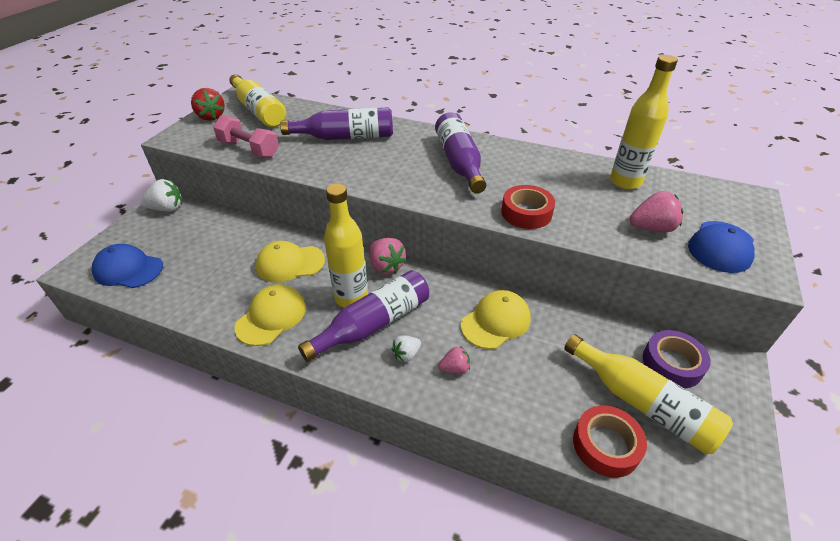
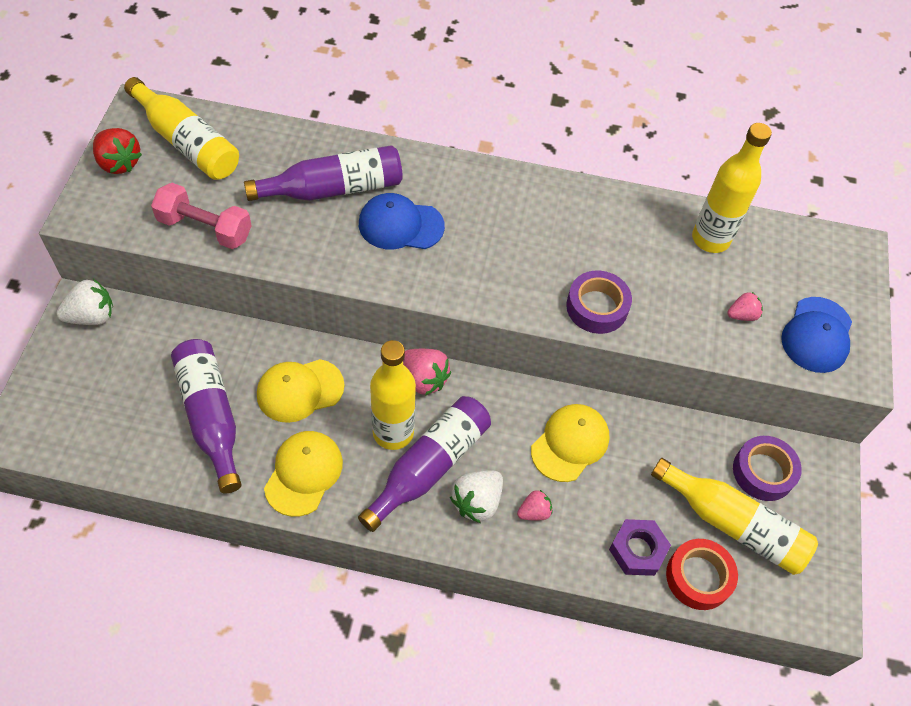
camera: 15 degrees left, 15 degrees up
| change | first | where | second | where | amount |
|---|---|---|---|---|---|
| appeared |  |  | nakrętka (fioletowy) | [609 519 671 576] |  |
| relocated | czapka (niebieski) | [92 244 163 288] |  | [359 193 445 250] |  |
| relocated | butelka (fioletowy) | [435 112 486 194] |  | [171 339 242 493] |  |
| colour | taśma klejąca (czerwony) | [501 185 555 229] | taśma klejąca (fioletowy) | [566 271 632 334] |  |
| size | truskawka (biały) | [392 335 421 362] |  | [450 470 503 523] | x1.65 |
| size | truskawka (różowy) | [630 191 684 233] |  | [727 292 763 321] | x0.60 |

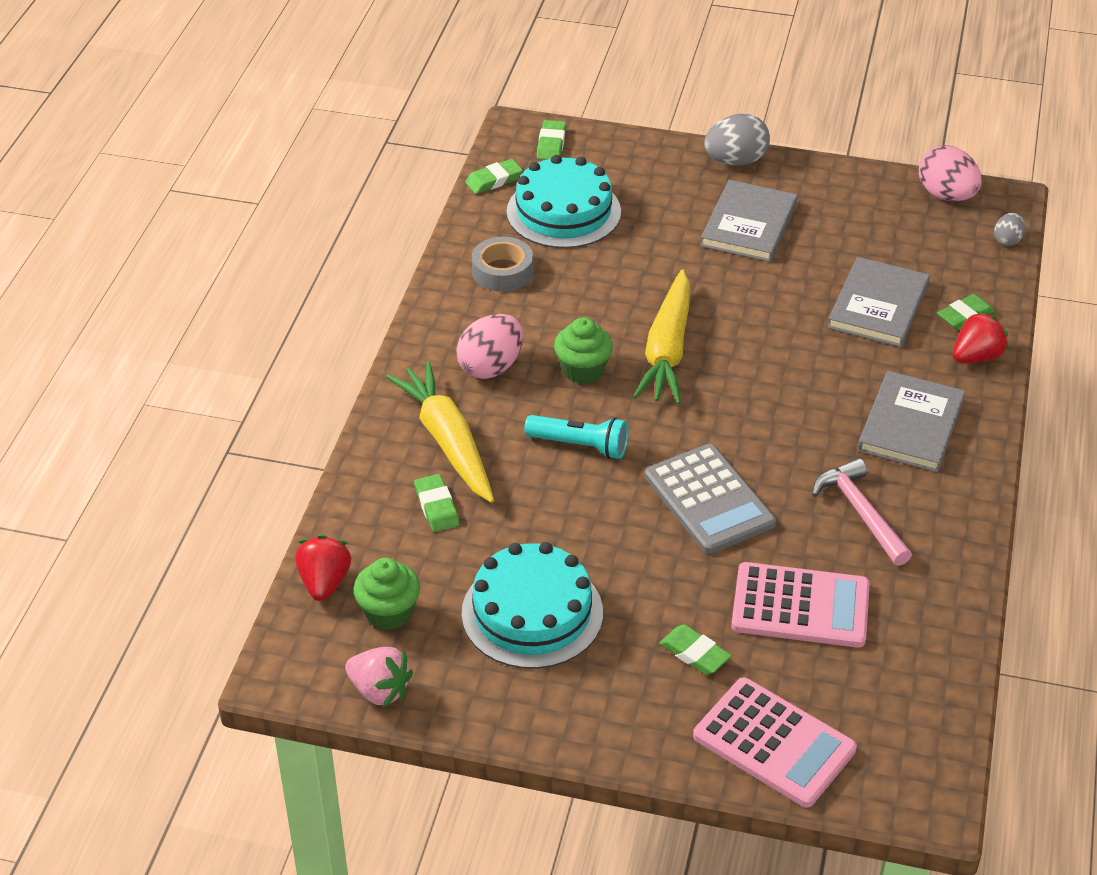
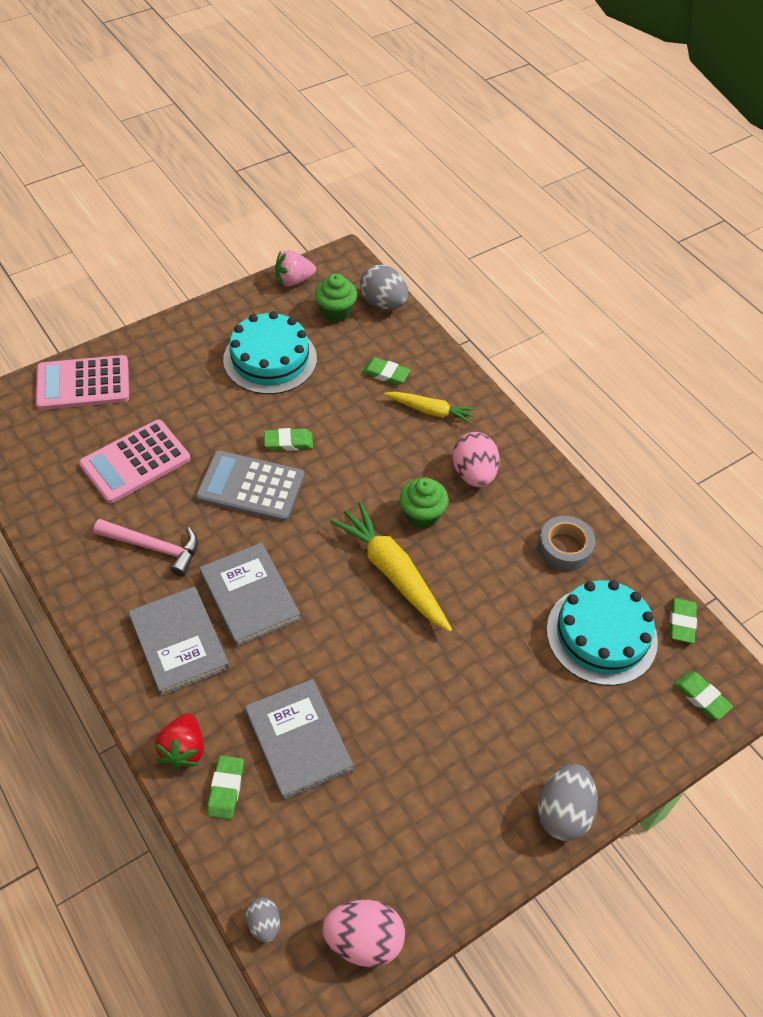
camera: 130 degrees right, 10 degrees up
| change | first | where | second | where | amount |
|---|---|---|---|---|---|
| missing | latarka (turkusowy) | [524 415 628 459] |  |  |  |
| relocated | gumka do mazania (zielony) | [659 624 732 675] |  | [264 428 313 451] |  |
| relocated | książka (szary) | [700 180 798 262] |  | [199 543 301 647] |  |
| exchanged | truskawka (czerwony) | [295 535 351 601] | jajko (szary) | [360 265 408 310] |  |
| size | marchewka (żółty) | [386 362 494 503] |  | [384 392 476 424] | x0.61 |

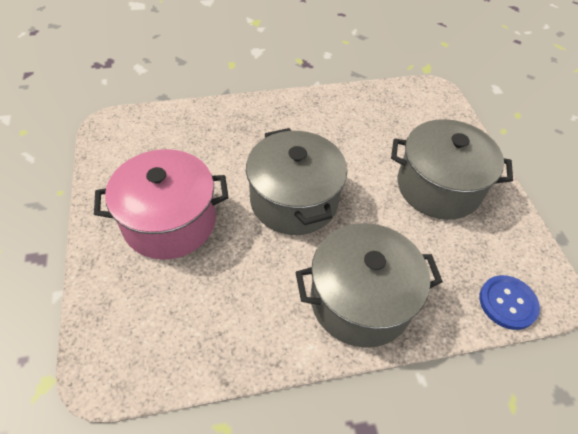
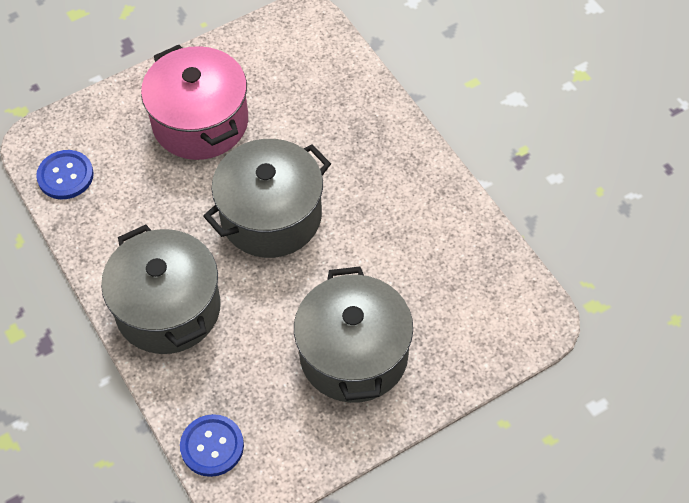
camera: 75 degrees right, 5 degrees up
| change | first | where | second | where | amount |
|---|---|---|---|---|---|
| appeared |  |  | guzik (niebieski) | [36 150 94 199] |  |

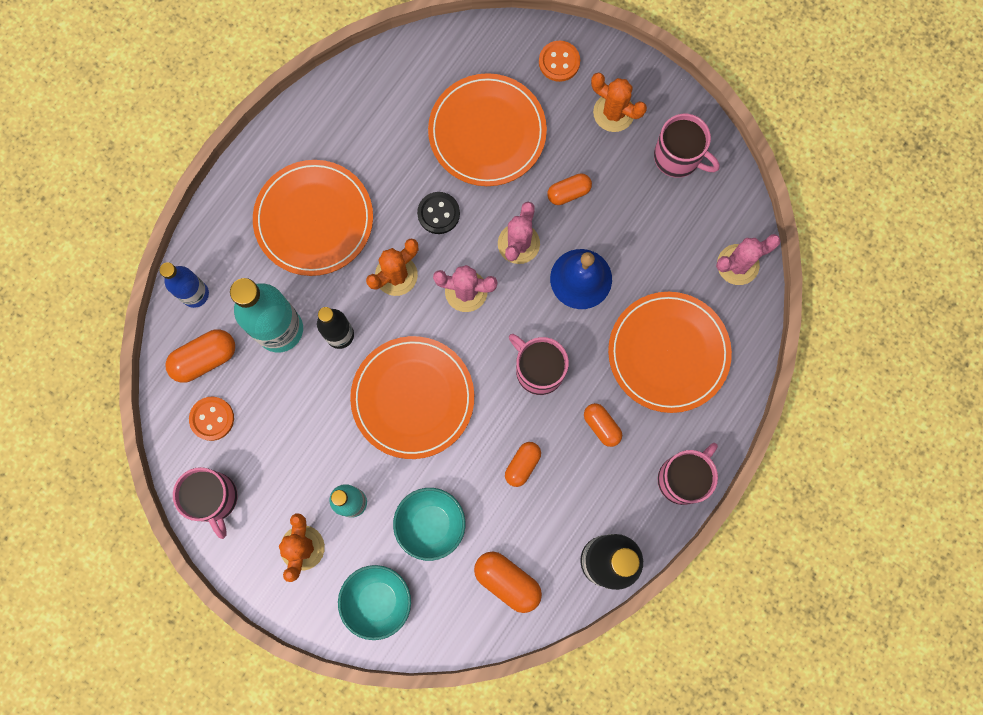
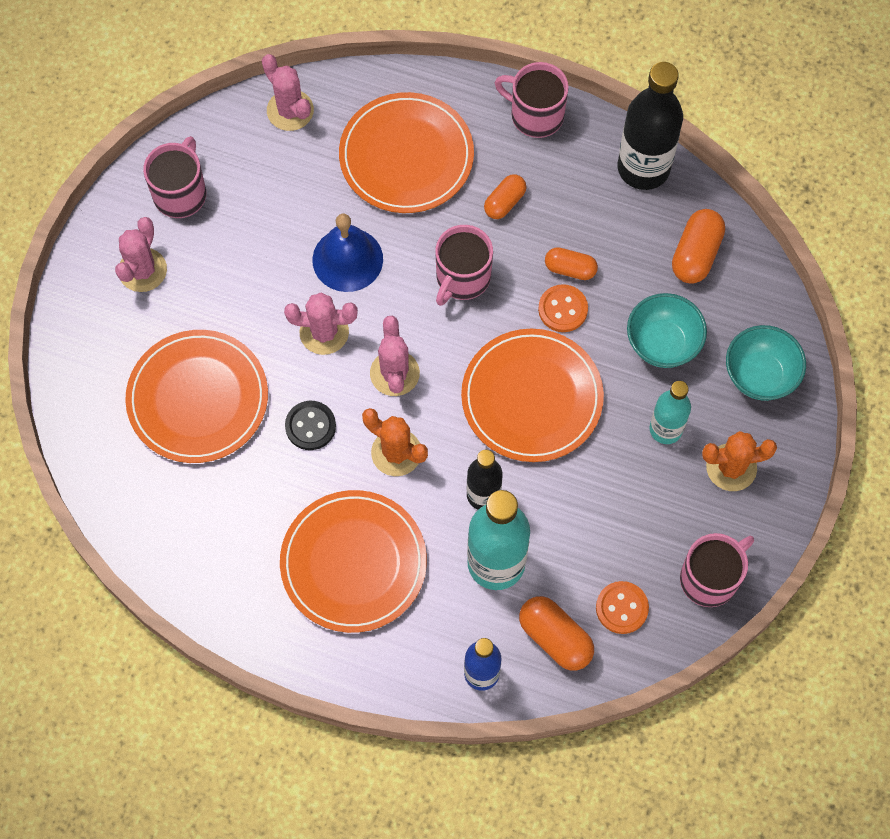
camera: 105 degrees left, 10 degrees down
| change | first | where | second | where | amount |
|---|---|---|---|---|---|
| missing | kapsułka (pomarańczowy) | [547 173 592 205] |  |  |  |
| relocated | guzik (pomarańczowy) | [539 41 580 82] |  | [538 284 588 332] |  |
| colour | kaktus (pomarańczowy) | [591 73 647 132] | kaktus (różowy) | [115 217 167 292] |  |

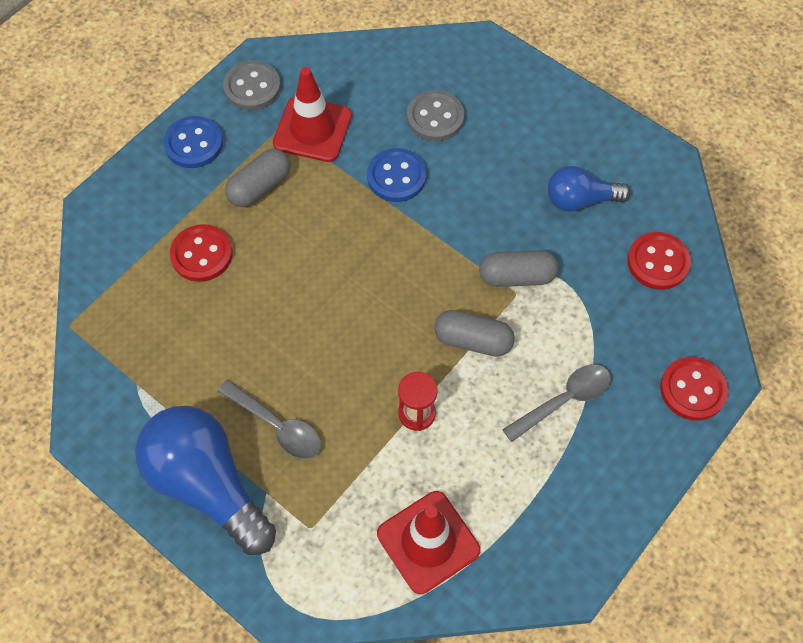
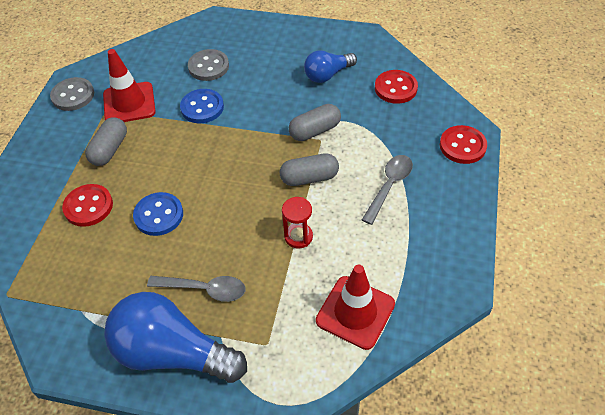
camera: 25 degrees left, 10 degrees down
| change | first | where | second | where | amount |
|---|---|---|---|---|---|
| relocated | guzik (niebieski) | [163 116 223 168] |  | [133 192 183 236] |  |

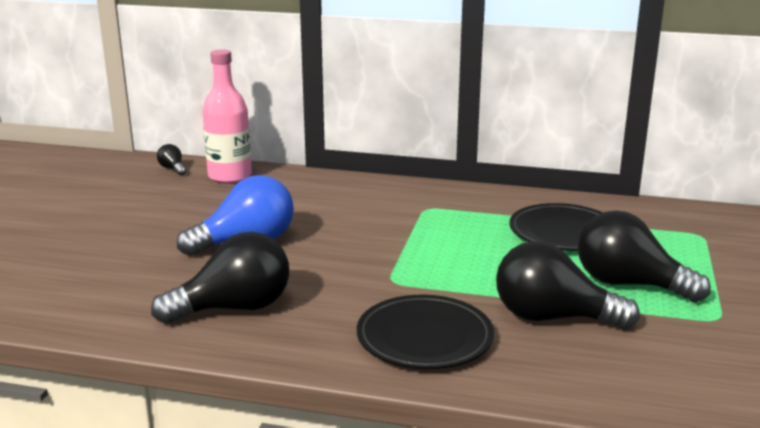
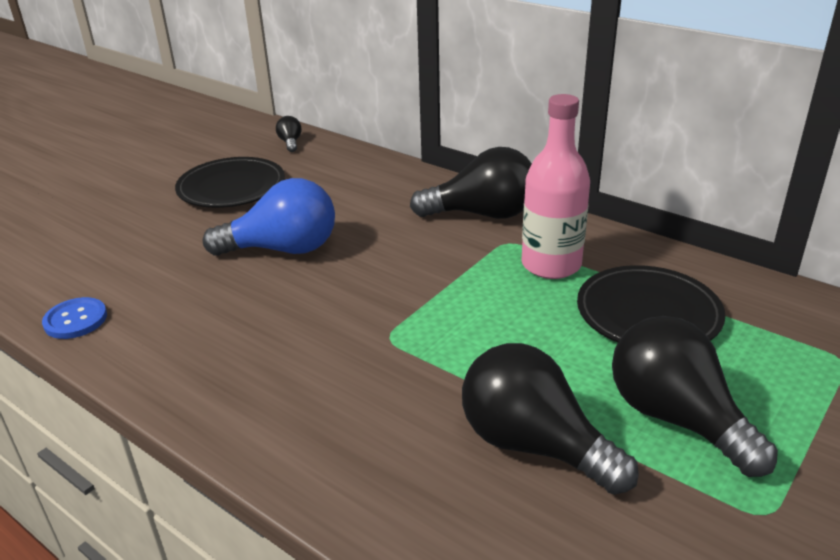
camera: 25 degrees right, 10 degrees up
| change | first | where | second | where | amount |
|---|---|---|---|---|---|
| appeared |  |  | guzik (niebieski) | [42 297 107 339] |  |
| relocated | żarówka (czarny) | [151 232 289 324] |  | [410 147 532 219] |  |
| relocated | butelka (różowy) | [202 49 252 183] |  | [521 94 590 279] |  |
| relocated | talerz (czarny) | [357 295 494 369] |  | [175 157 285 208] |  |

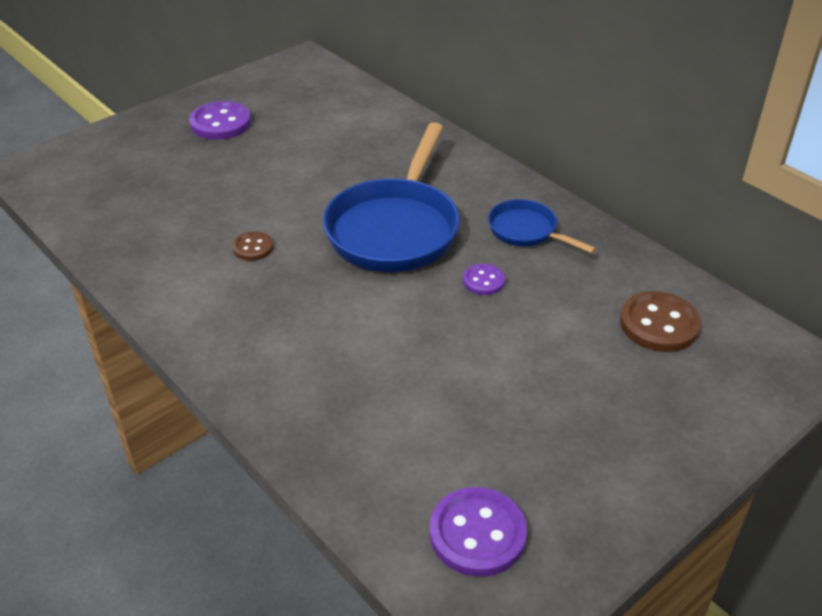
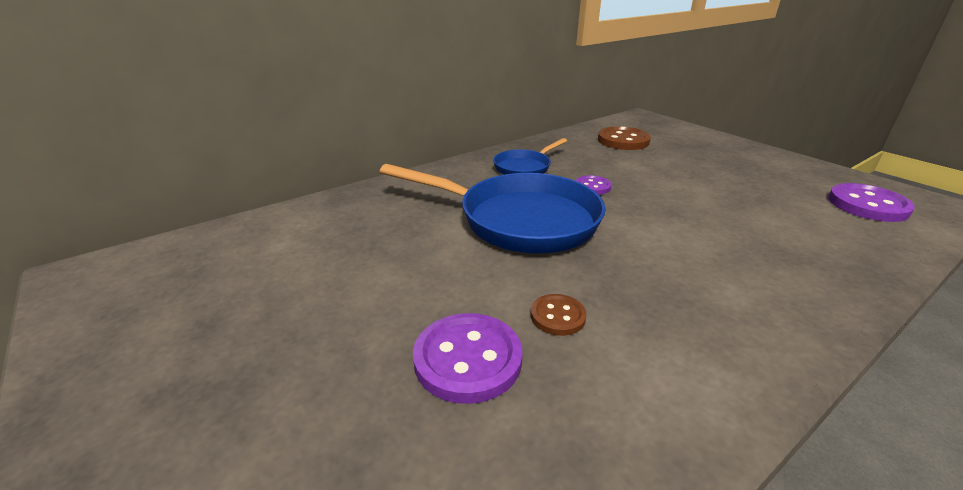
camera: 85 degrees left, 10 degrees down
| change | first | where | second | where | amount |
|---|---|---|---|---|---|
| relocated | guzik (fioletowy) | [189 101 251 140] |  | [413 313 522 404] |  |

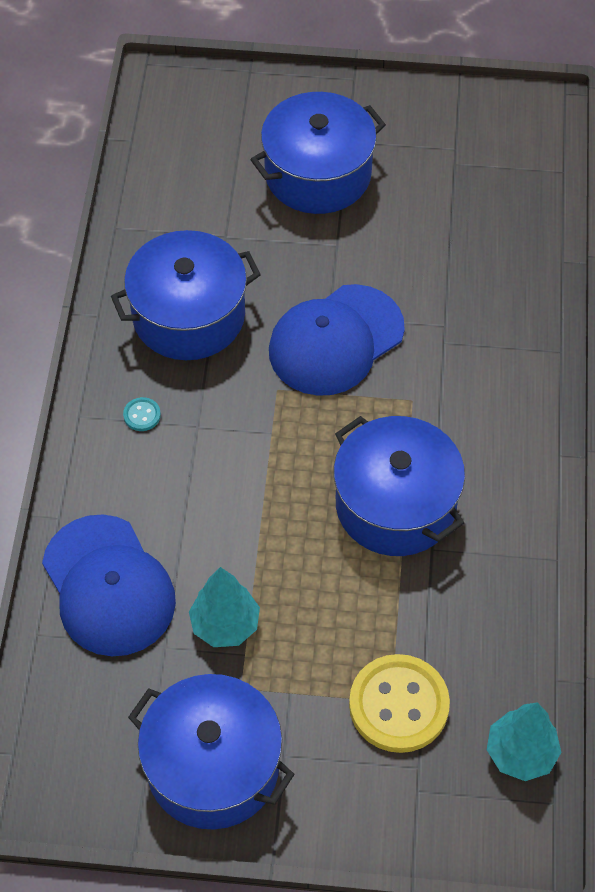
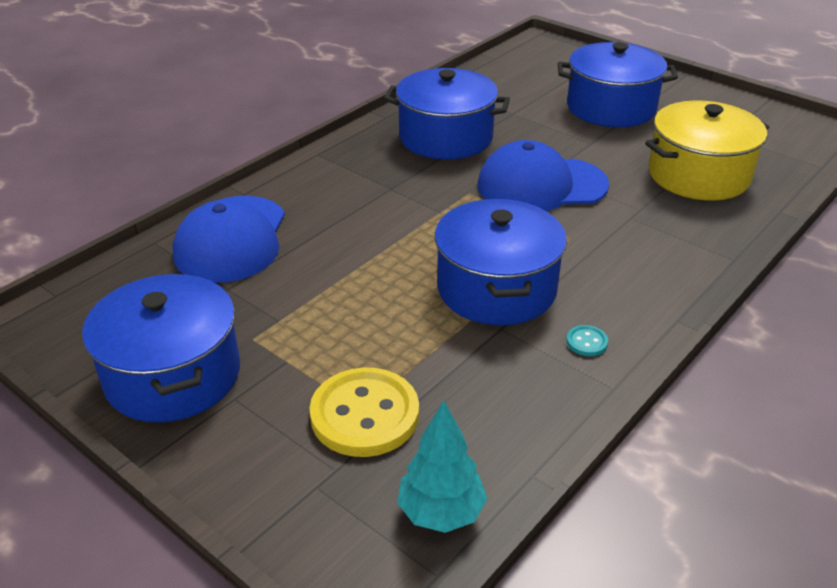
camera: 35 degrees right, 20 degrees down
| change | first | where | second | where | amount |
|---|---|---|---|---|---|
| missing | drzewko (turkusowy) | [189 567 260 647] |  |  |  |
| appeared |  |  | garnek (żółty) | [645 100 769 201] |  |
| relocated | guzik (turkusowy) | [123 397 161 431] |  | [566 325 608 356] |  |

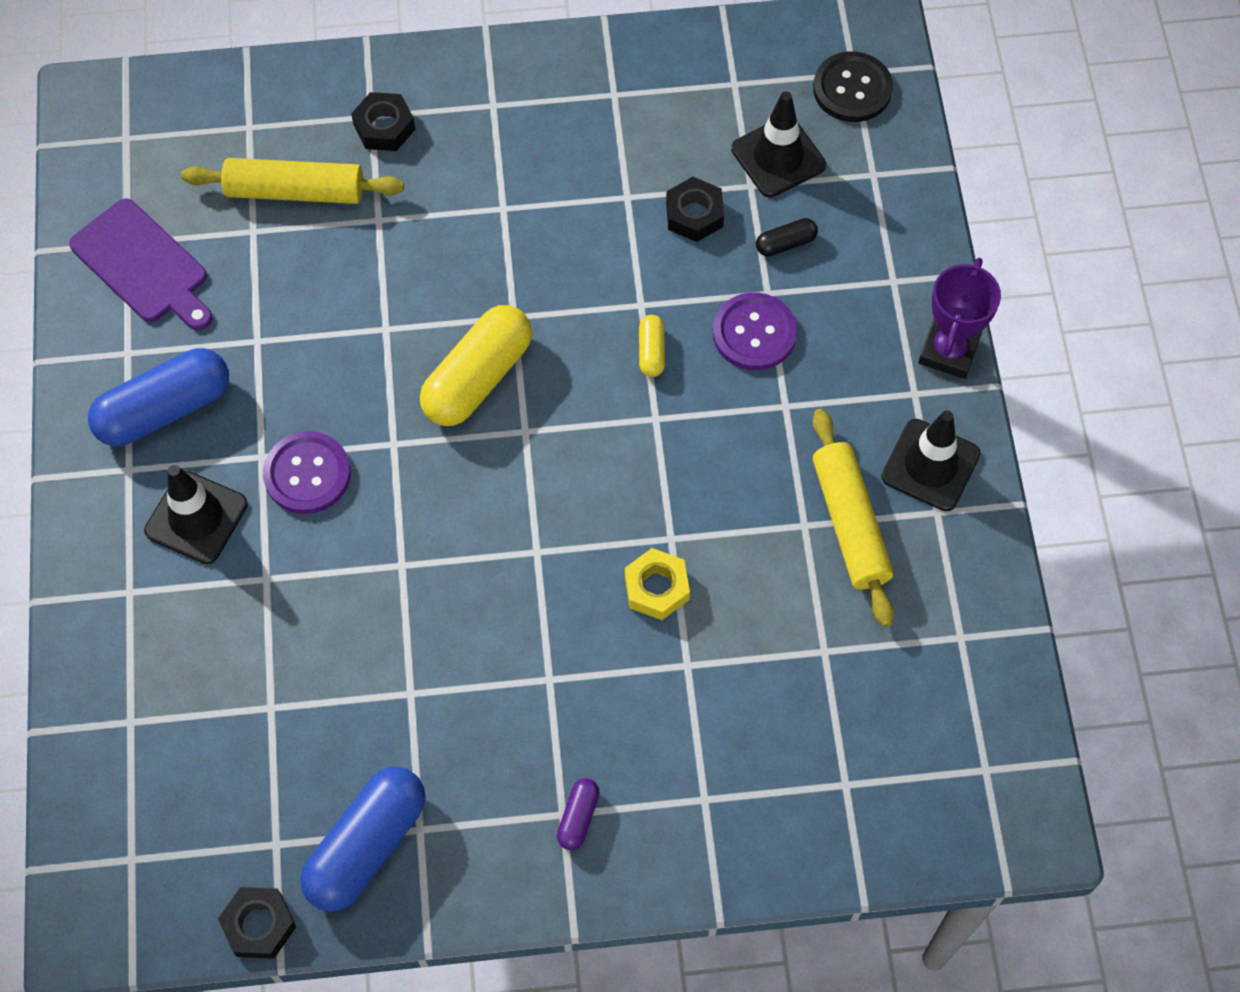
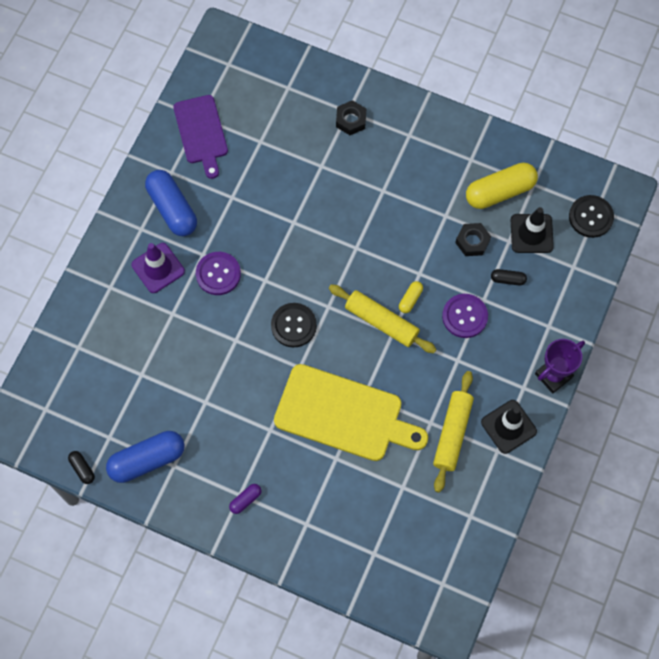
camera: 30 degrees right, 5 degrees up
| change | first | where | second | where | amount |
|---|---|---|---|---|---|
| appeared |  |  | guzik (czarny) | [271 303 317 347] |  |
| relocated | wałek do ciasta (żółty) | [181 158 404 204] |  | [329 284 436 353] |  |
| relocated | kapsułka (żółty) | [420 305 532 426] |  | [466 163 538 209] |  |
| exchanged | nakrętka (czarny) | [218 887 296 959] | kapsułka (czarny) | [68 451 95 484] |  |
| exchanged | nakrętka (żółty) | [625 548 690 620] | deska do krojenia (żółty) | [274 364 428 461] |  |
| colour | pachołek (czarny) | [144 465 248 564] | pachołek (fioletowy) | [131 243 185 293] |  |
| spun | kapsułka (niebieski) | [88 348 229 446] |  | [145 170 197 236] | 60 degrees clockwise |

